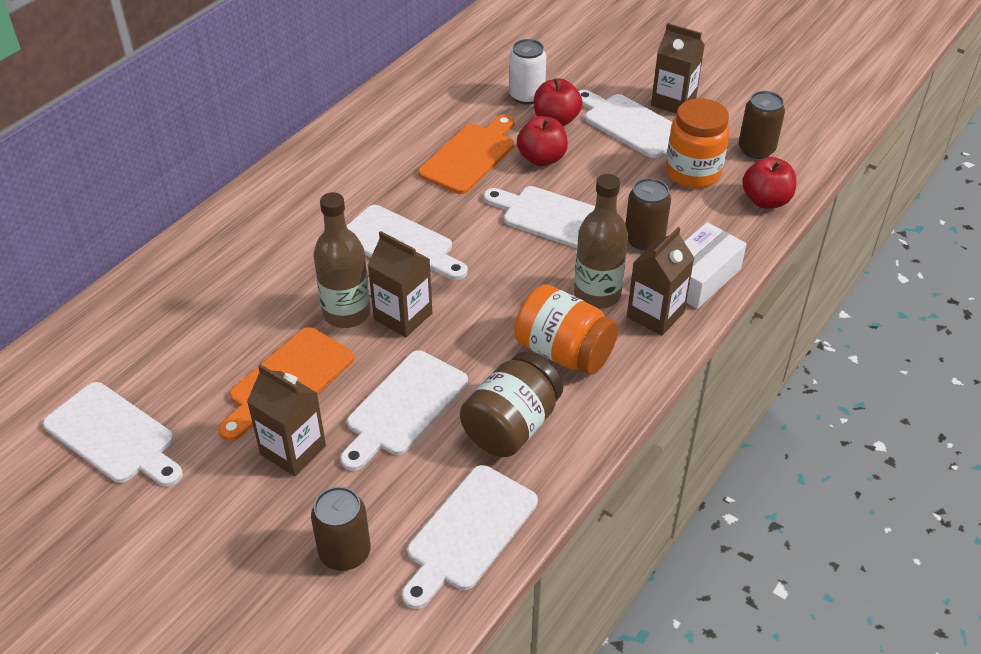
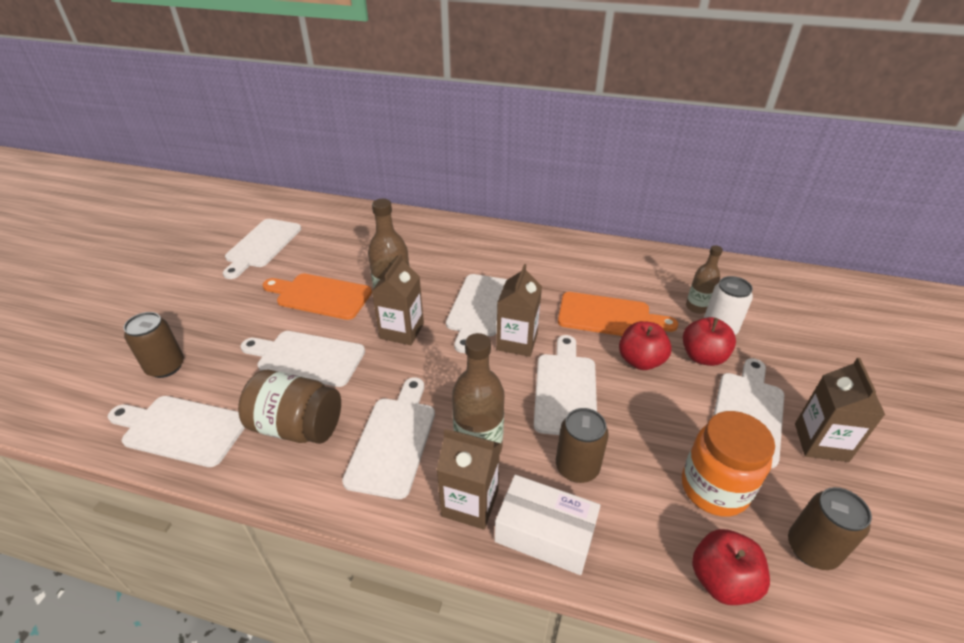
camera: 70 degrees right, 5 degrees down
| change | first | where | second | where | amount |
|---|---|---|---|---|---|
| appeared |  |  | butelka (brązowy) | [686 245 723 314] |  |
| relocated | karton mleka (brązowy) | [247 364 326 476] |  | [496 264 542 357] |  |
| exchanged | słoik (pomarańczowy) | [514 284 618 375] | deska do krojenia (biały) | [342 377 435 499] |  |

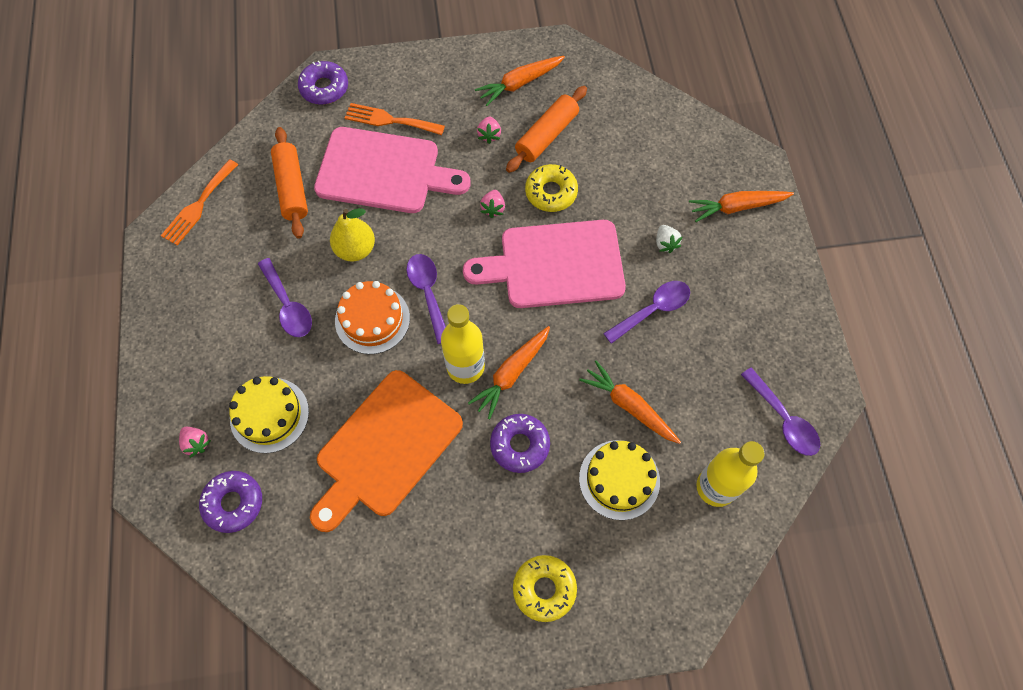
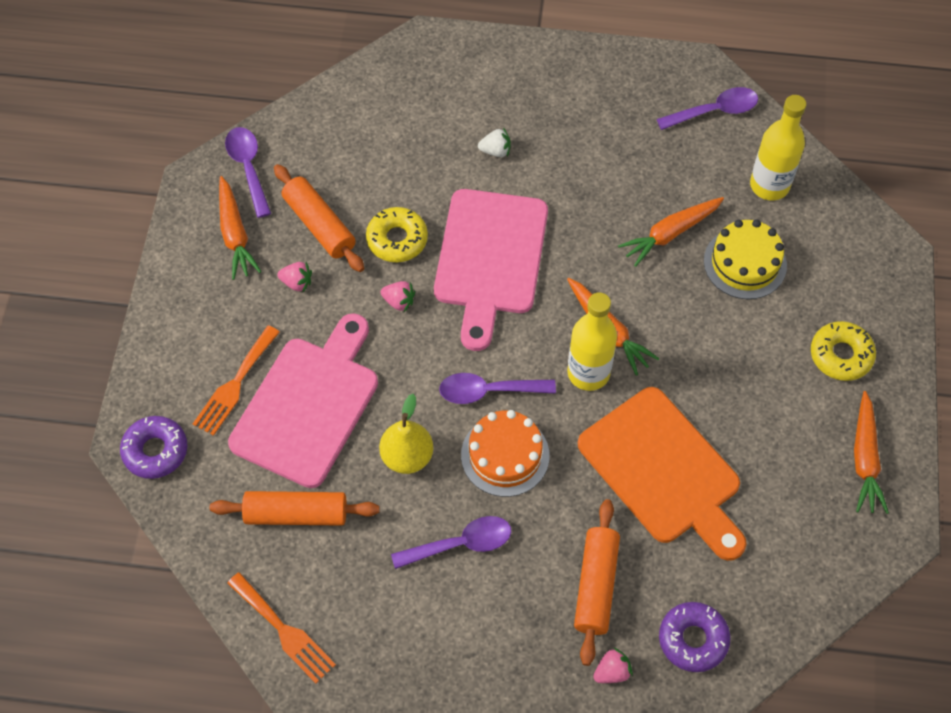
camera: 75 degrees left, 5 degrees down
| change | first | where | second | where | amount |
|---|---|---|---|---|---|
| missing | donut (fioletowy) | [490 414 550 473] |  |  |  |
| relocated | łyżka (fioletowy) | [603 281 690 344] |  | [225 127 271 218] |  |
| relocated | marchewka (pomarańczowy) | [689 191 794 222] |  | [854 391 889 514] |  |
| exchanged | tort (żółty) | [229 376 309 453] | wałek do ciasta (pomarańczowy) | [574 499 620 666] |  |

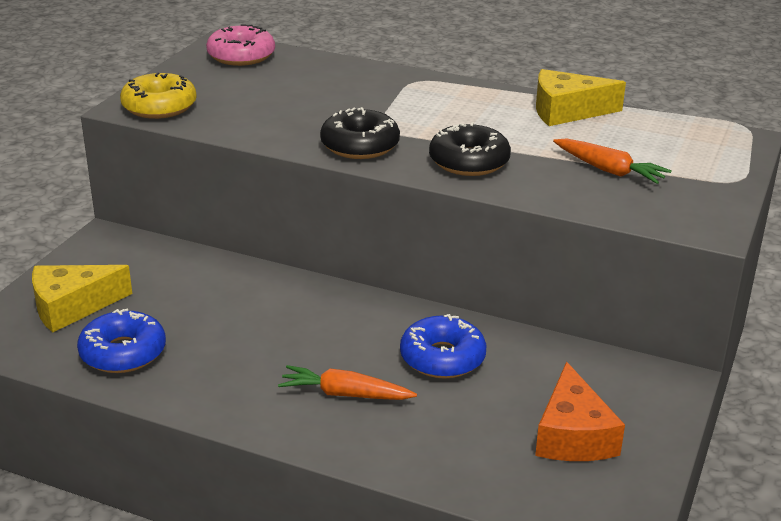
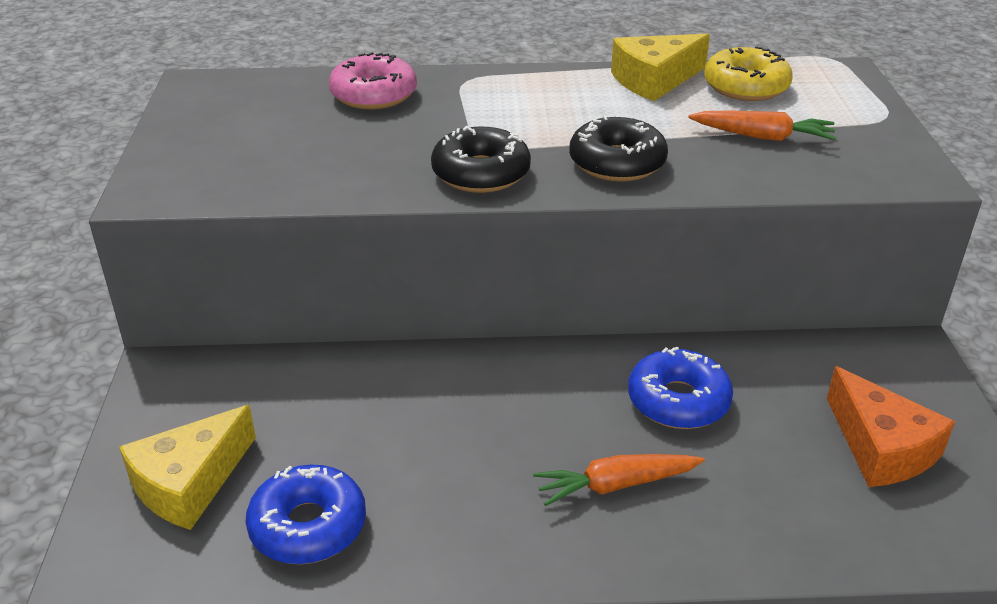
camera: 25 degrees left, 5 degrees up
| change | first | where | second | where | amount |
|---|---|---|---|---|---|
| relocated | donut (żółty) | [120 72 197 119] |  | [704 46 793 101] |  |
| relocated | donut (różowy) | [206 24 275 66] |  | [329 52 417 109] |  |

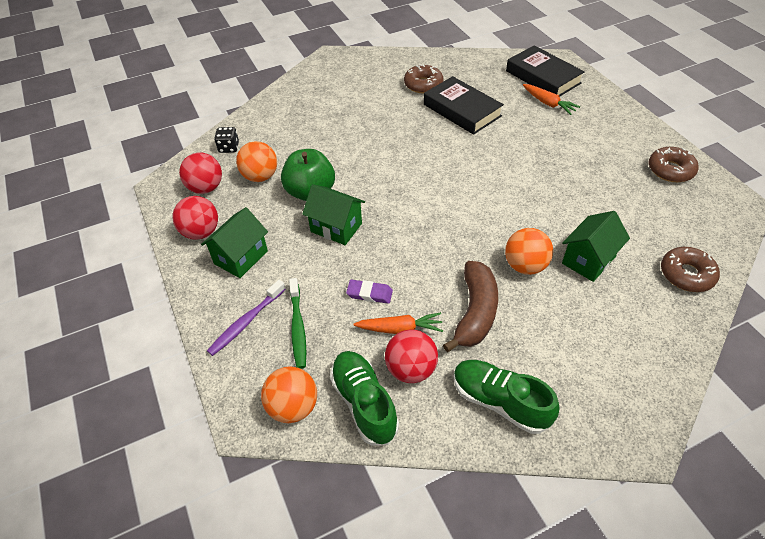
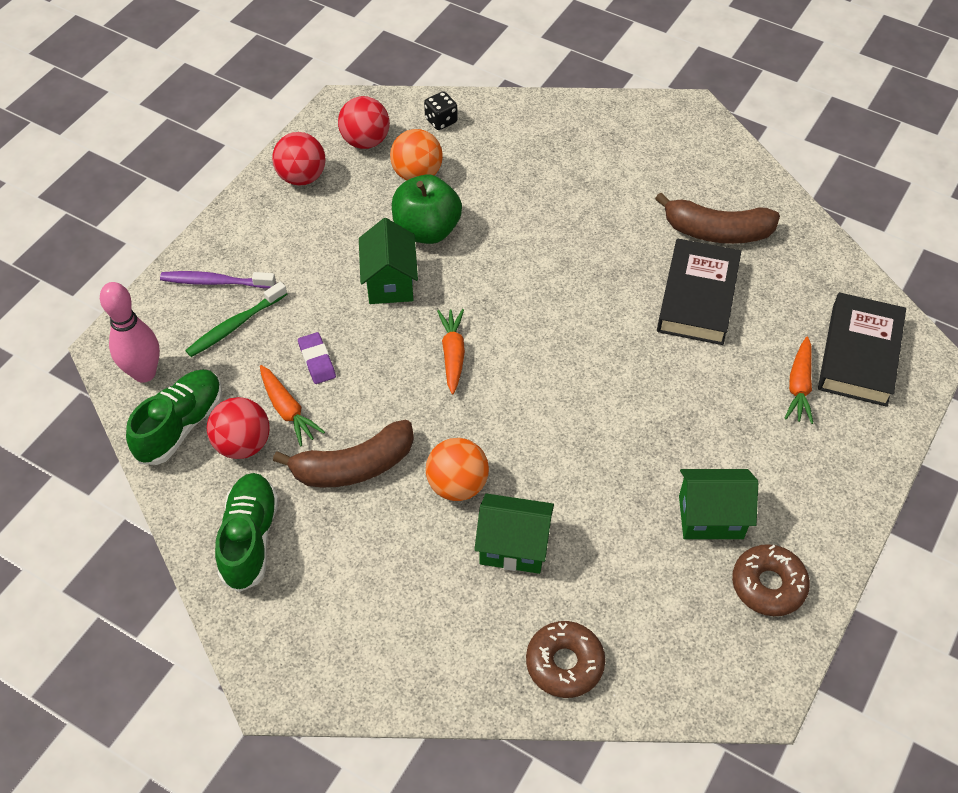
camera: 55 degrees right, 5 degrees up
| change | first | where | second | where | amount |
|---|---|---|---|---|---|
| appeared |  |  | marchewka (pomarańczowy) | [437 309 465 394] |  |
| relocated | domek (zielony) | [201 207 268 278] |  | [679 469 758 539] |  |
| exchanged | piłka (pomarańczowy) | [261 366 317 423] | kręgiel (różowy) | [100 282 160 383] |  |
| exchanged | donut (brązowy) | [404 64 444 93] | banan (brązowy) | [655 193 780 244] |  |

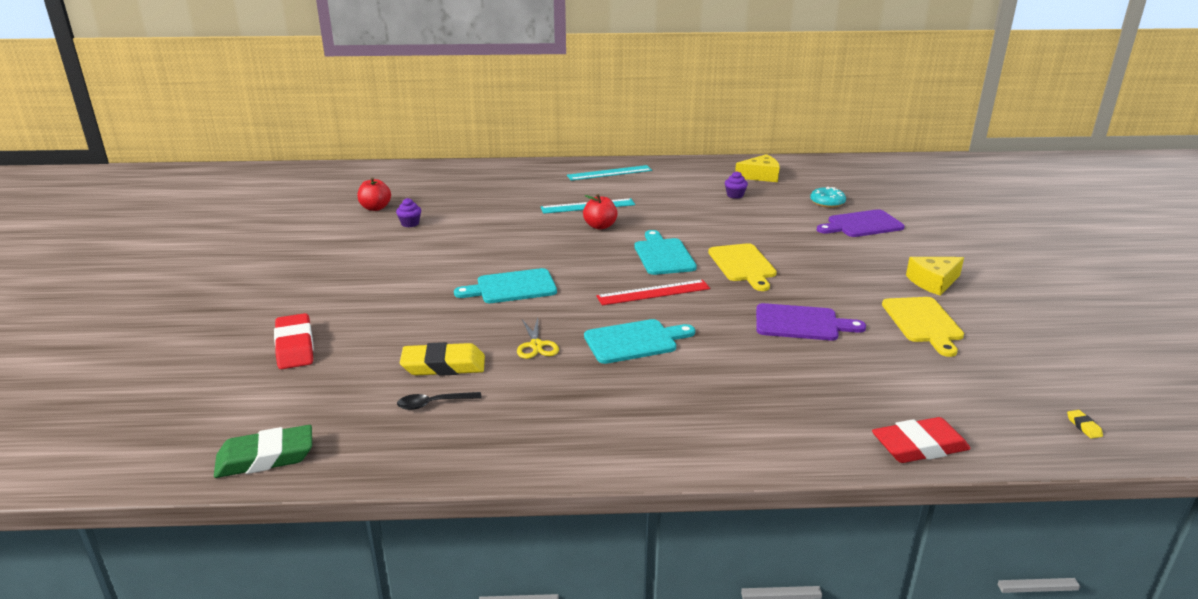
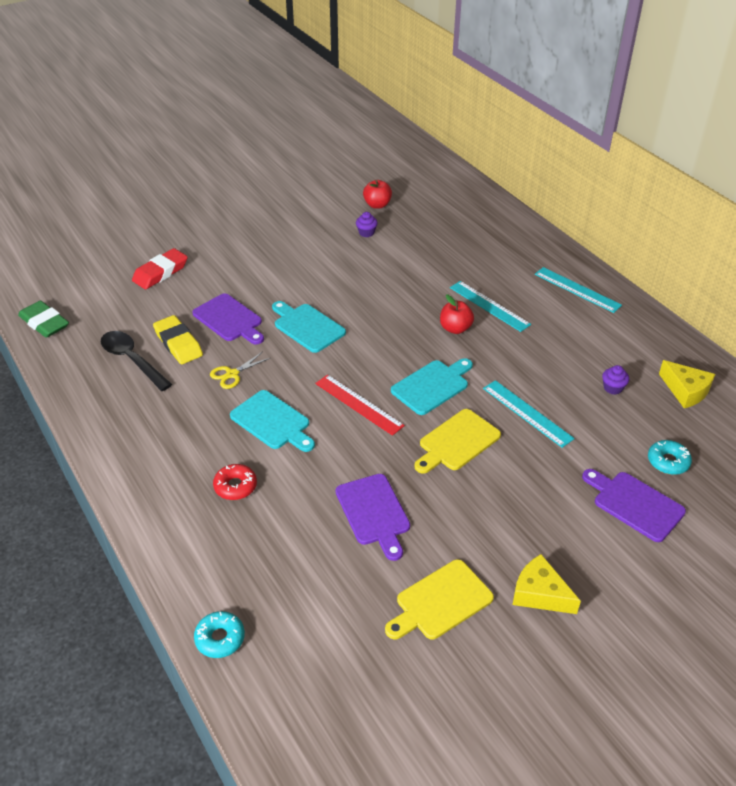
camera: 60 degrees right, 15 degrees up
| change | first | where | second | where | amount |
|---|---|---|---|---|---|
| missing | gumka do mazania (żółty) | [1067 410 1103 439] |  |  |  |
| appeared |  |  | deska do krojenia (fioletowy) | [192 293 264 344] |  |
| appeared |  |  | donut (czerwony) | [213 464 257 500] |  |
| appeared |  |  | linijka (turkusowy) | [483 380 575 448] |  |
| exchanged | gumka do mazania (czerwony) | [872 417 970 463] | donut (turkusowy) | [194 611 245 658] |  |
| size | łyżka (czarny) | [397 392 482 410] |  | [101 331 172 391] | x1.75 |

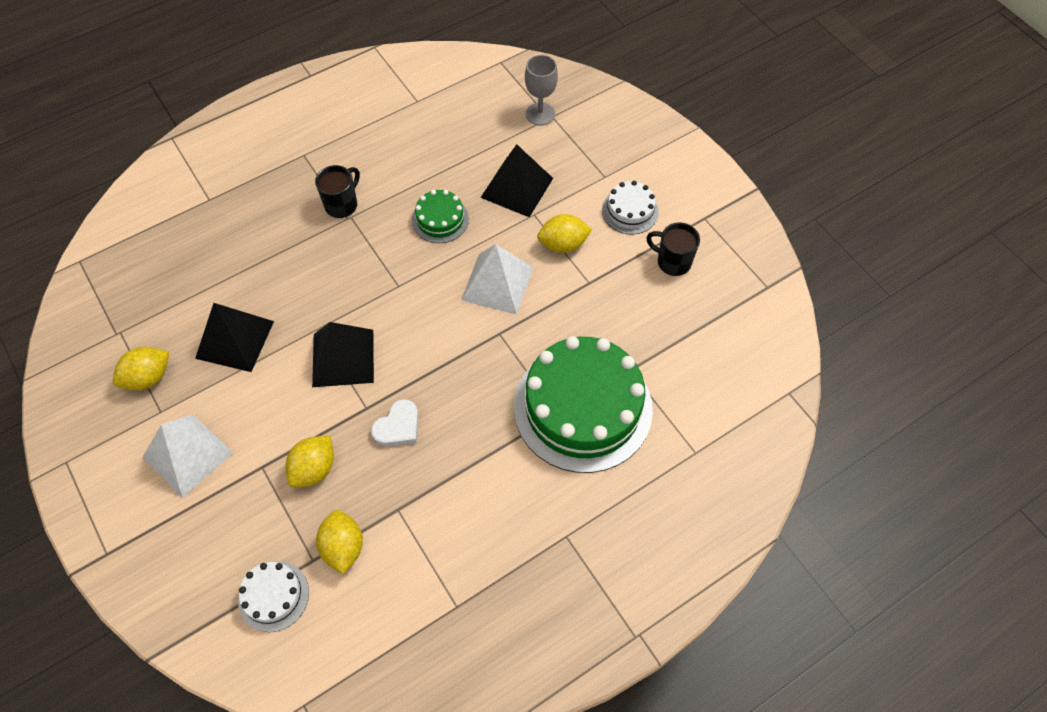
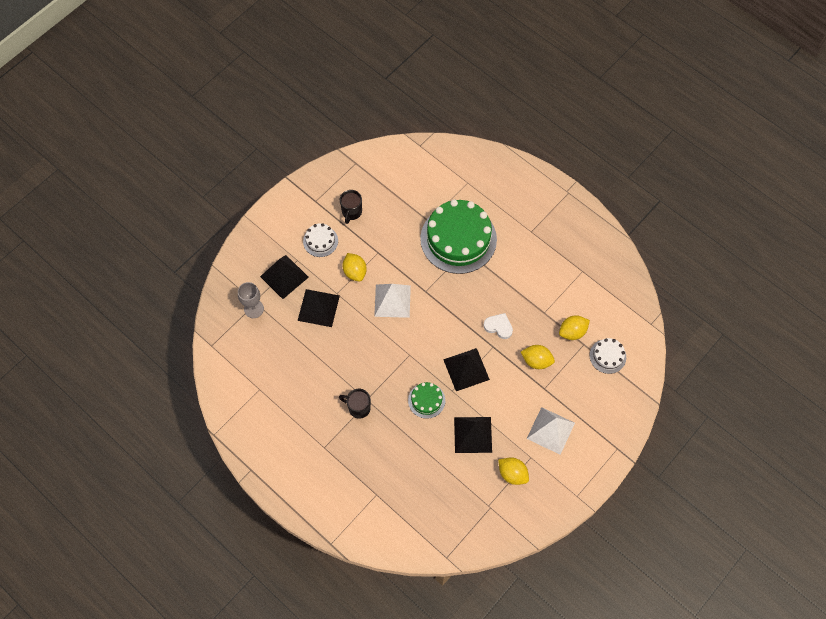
camera: 105 degrees left, 5 degrees up
| change | first | where | second | where | amount |
|---|---|---|---|---|---|
| appeared |  |  | piramida (czarny) | [260 255 309 299] |  |
| relocated | tort (zielony) | [412 190 469 243] |  | [408 382 445 419] |  |

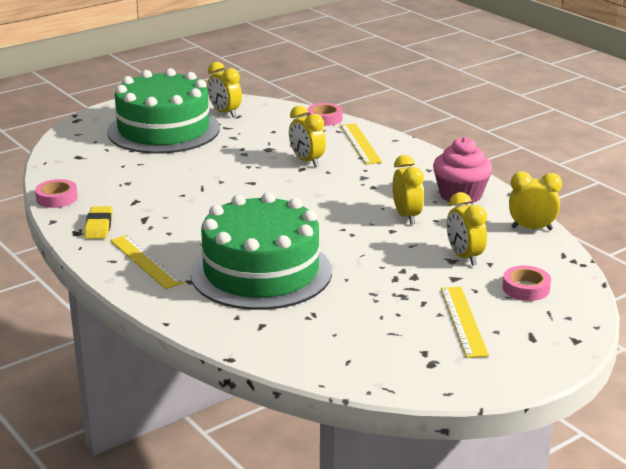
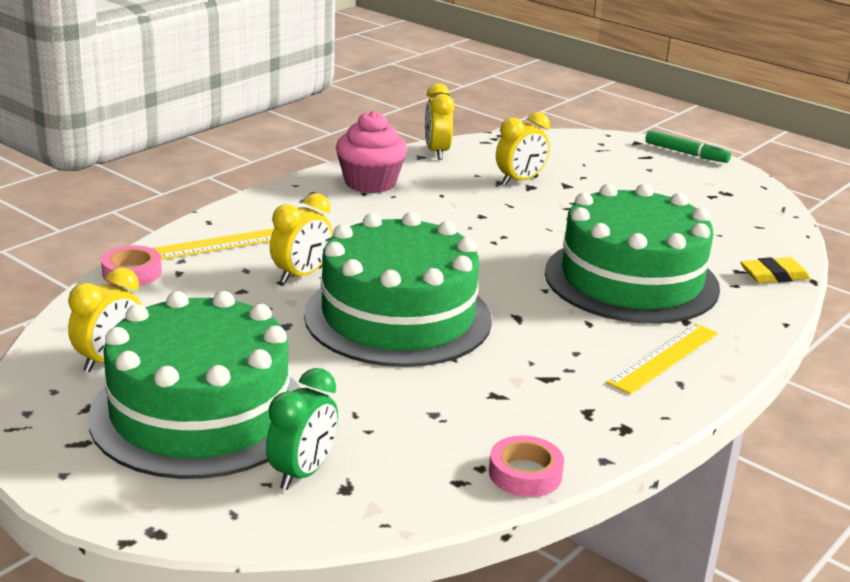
camera: 105 degrees left, 0 degrees up
| change | first | where | second | where | amount |
|---|---|---|---|---|---|
| missing | budzik (żółty) | [393 155 424 224] |  |  |  |
| missing | linijka (żółty) | [441 287 489 358] |  |  |  |
| missing | taśma klejąca (różowy) | [503 266 551 301] |  |  |  |
| appeared |  |  | budzik (zielony) | [266 368 338 490] |  |
| appeared |  |  | tort (zielony) | [304 212 492 367] |  |
| appeared |  |  | flamaster (zielony) | [645 130 731 163] |  |
| relocated | gumka do mazania (żółty) | [84 206 113 239] |  | [740 257 810 283] |  |

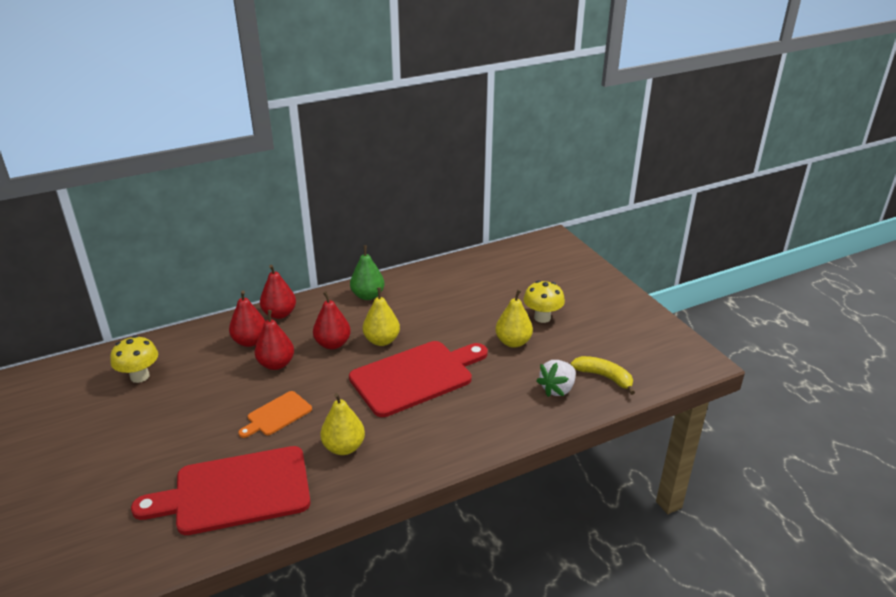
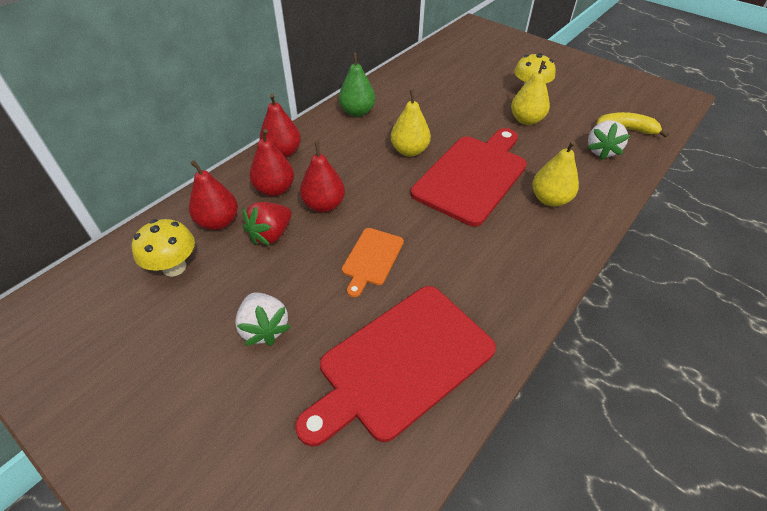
camera: 25 degrees left, 15 degrees up
| change | first | where | second | where | amount |
|---|---|---|---|---|---|
| appeared |  |  | truskawka (biały) | [235 293 291 346] |  |
| appeared |  |  | truskawka (czerwony) | [243 202 292 246] |  |
| relocated | gruszka (czerwony) | [313 291 351 350] |  | [189 160 238 230] |  |
| relocated | gruszka (żółty) | [320 393 365 455] |  | [532 141 579 207] |  |

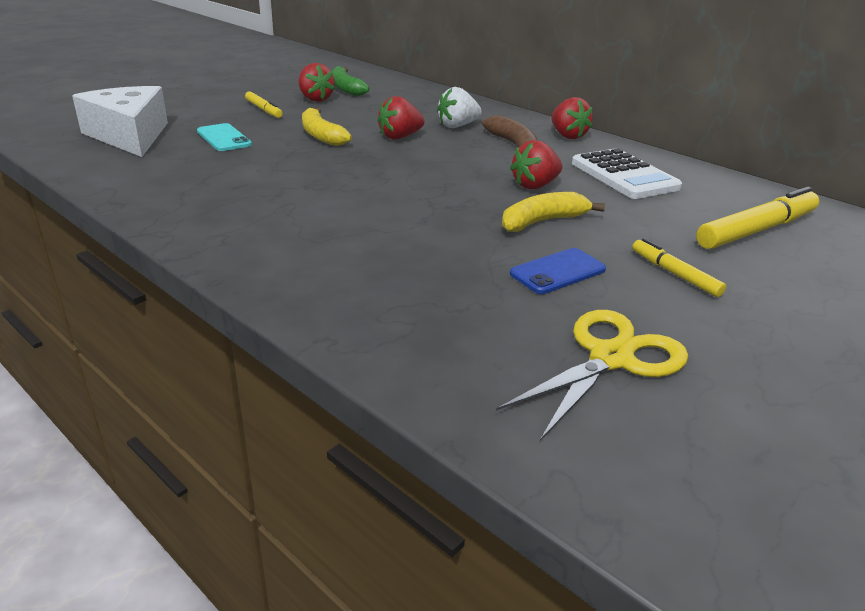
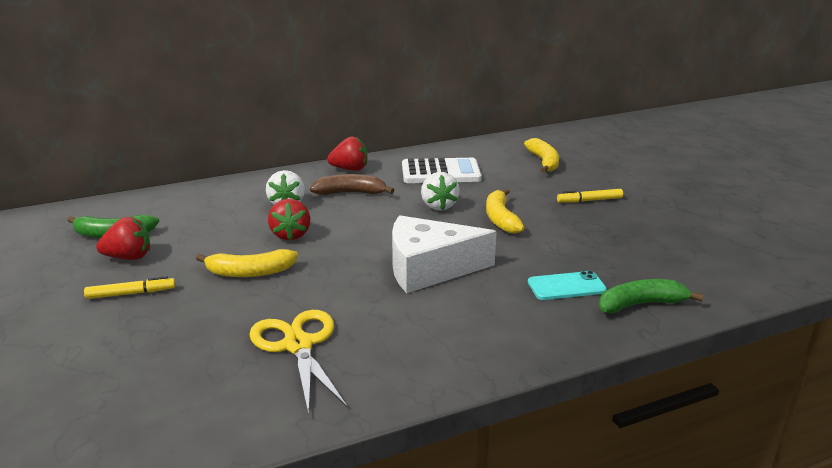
camera: 65 degrees left, 5 degrees down
| change | first | where | second | where | amount |
|---|---|---|---|---|---|
| missing | telefon (niebieski) | [510 248 606 294] |  |  |  |
| appeared |  |  | banan (zielony) | [599 279 704 314] |  |
| relocated | ser (biały) | [72 86 168 157] |  | [392 215 497 293] |  |
| relocated | telefon (turkusowy) | [197 123 252 151] |  | [528 271 607 300] |  |
| relocated | nożyczki (żółty) | [496 310 688 441] |  | [249 310 348 416] |  |
| exchanged | flamaster (żółty) | [696 187 819 249] | banan (żółty) | [524 138 559 173] |  |
| colour | truskawka (czerwony) | [510 140 562 190] | truskawka (biały) | [421 172 460 210] |  |

